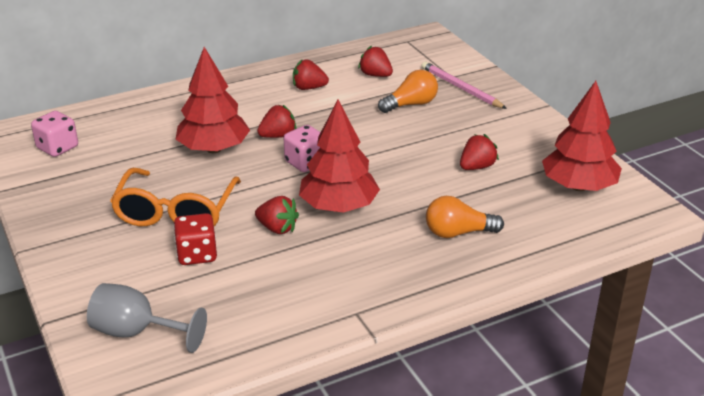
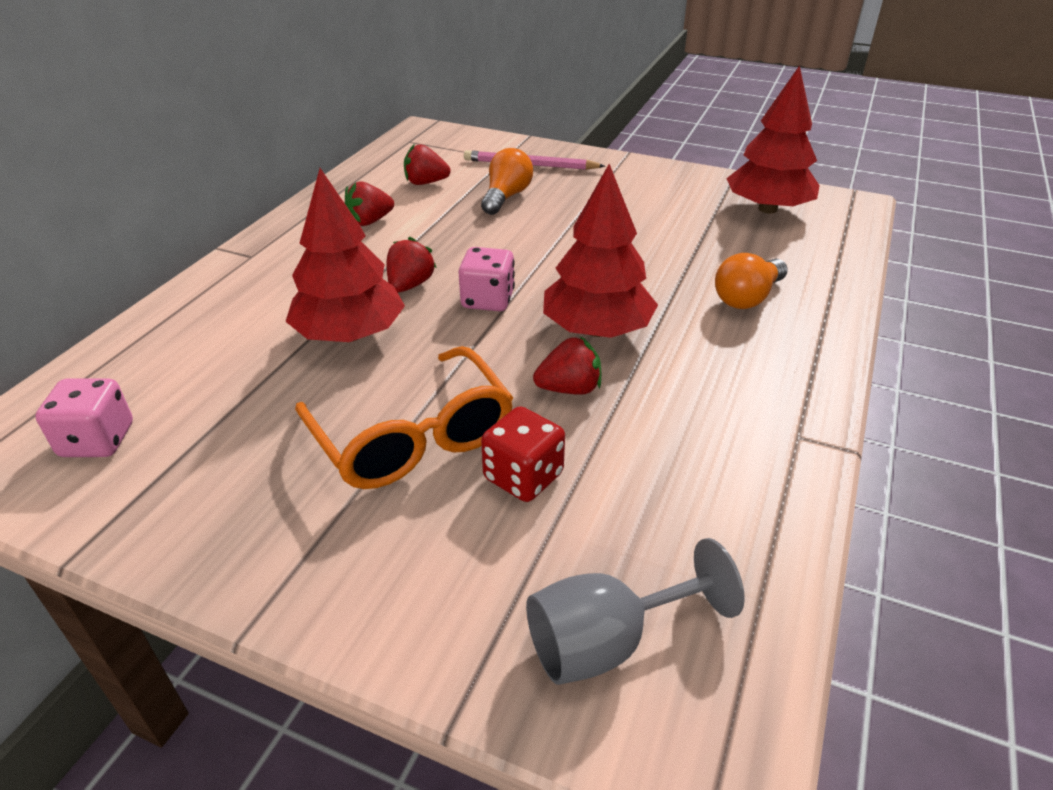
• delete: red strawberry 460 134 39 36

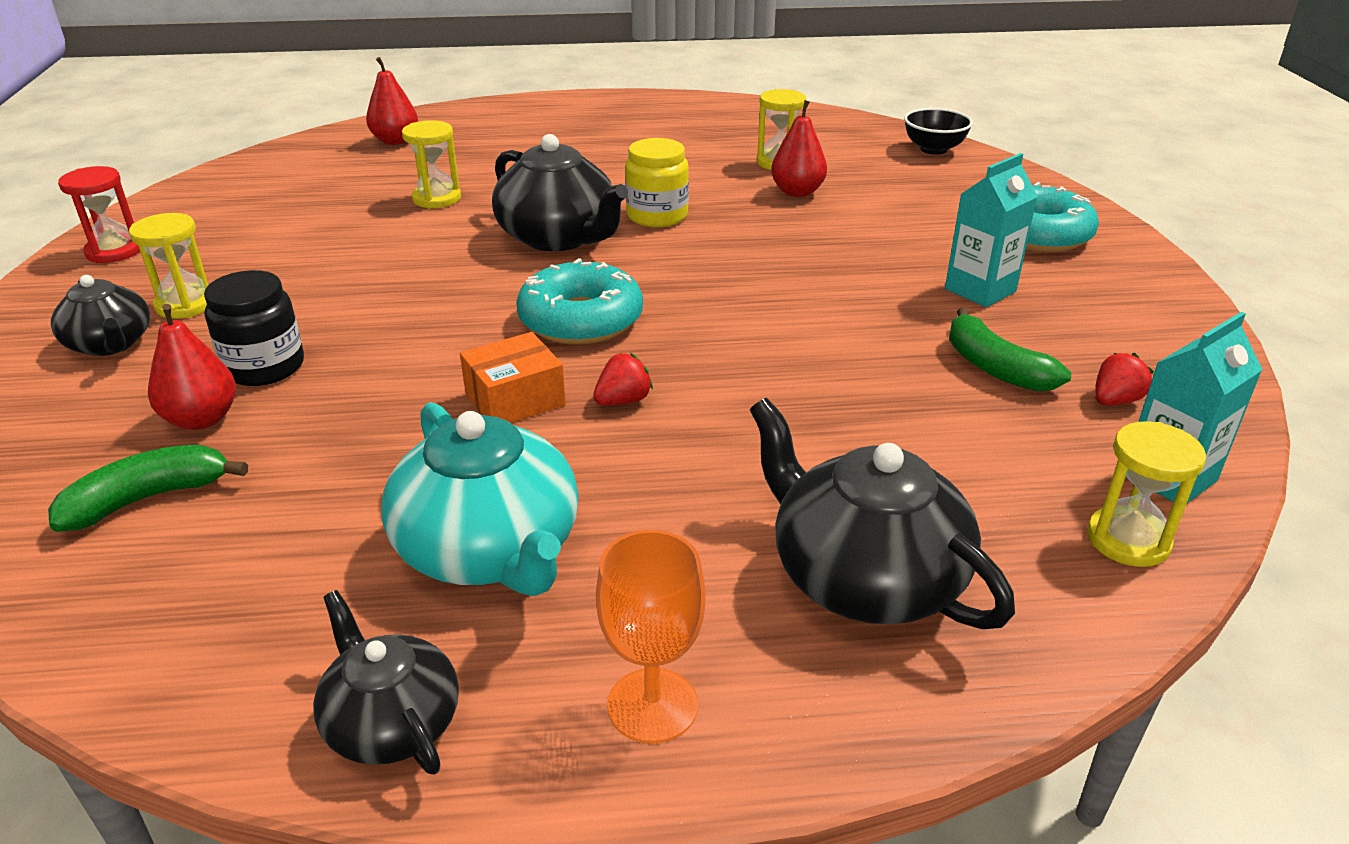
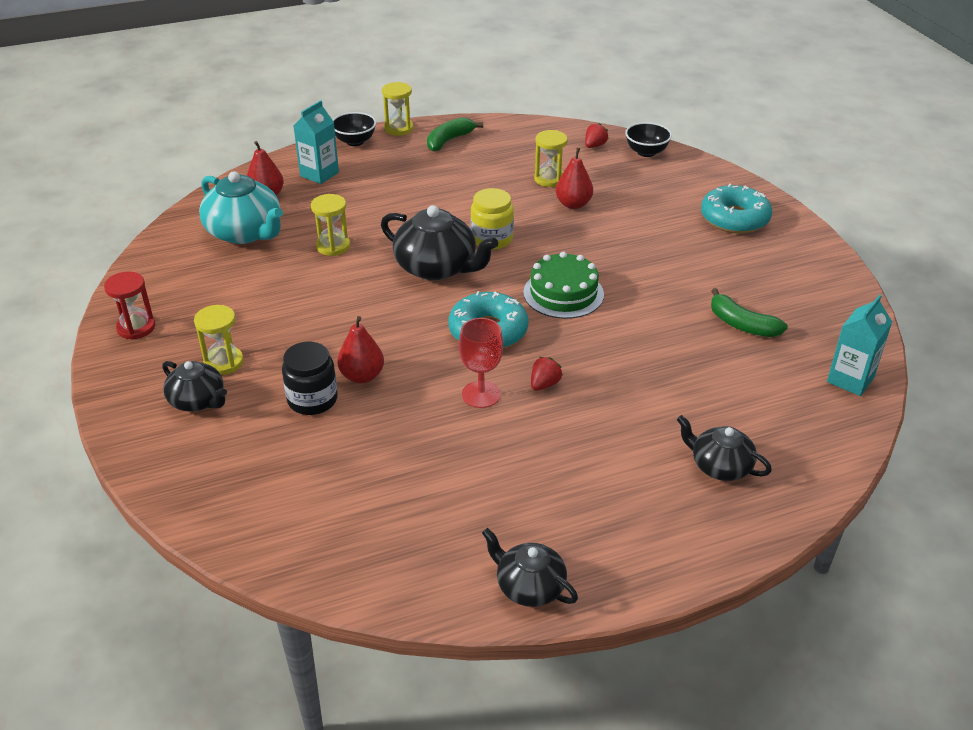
• move: turquoise carton 945 153 93 154 to 294 100 45 84
• move: red pear 148 304 88 126 to 337 316 47 67
• replace: orange box 460 332 106 91 to red goblet 459 318 44 90
• move: red strawberry 1095 353 59 52 to 585 123 24 25
• resize: black teapot 750 398 265 231 = 677 415 95 66 x0.61
• move: turquoise teapot 381 402 198 194 to 199 171 84 73
• move: yellow hourglass 1087 421 119 146 to 382 82 31 54
• move: green banana 48 445 200 87 to 427 117 56 35
• delete: orange goblet 596 530 110 214
• insert: black bowl 333 112 43 34
• insert: green cake 523 252 81 67

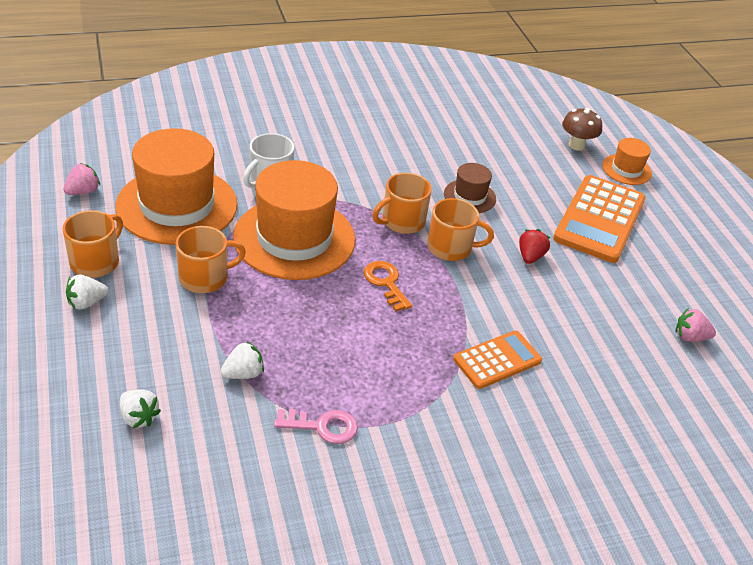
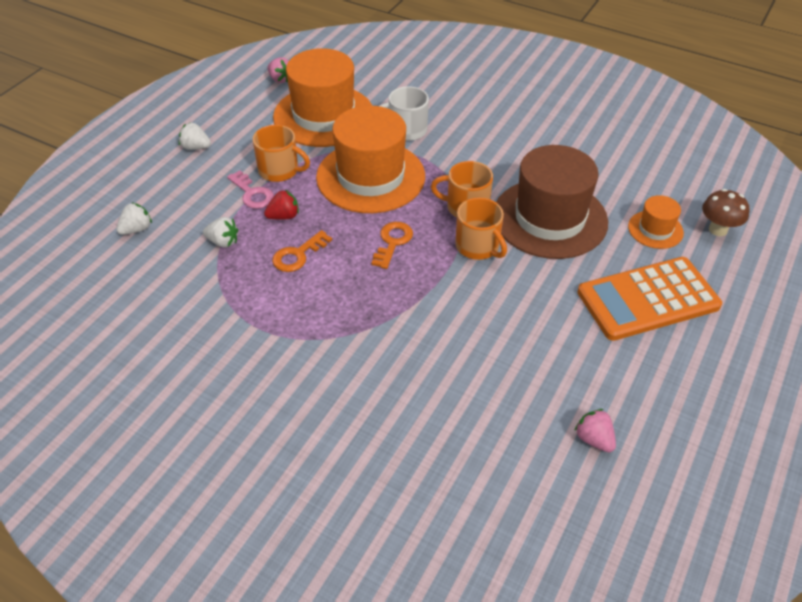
• move: orange hat 602 138 50 47 to 628 195 56 54
• rotate: pink strawberry 63 163 37 32 = 267 57 22 26 45 degrees clockwise
• resize: brown hat 444 163 52 50 = 496 145 112 114 x2.13
• delete: orange mug 63 210 60 68
• move: red strawberry 519 229 31 35 to 264 190 35 30
• delete: orange calculator 453 331 89 58
• rotate: white strawberry 120 389 41 39 = 116 202 36 33 135 degrees counterclockwise
• move: pink key 274 409 84 35 to 227 170 47 39
• insert: orange key 272 230 60 42

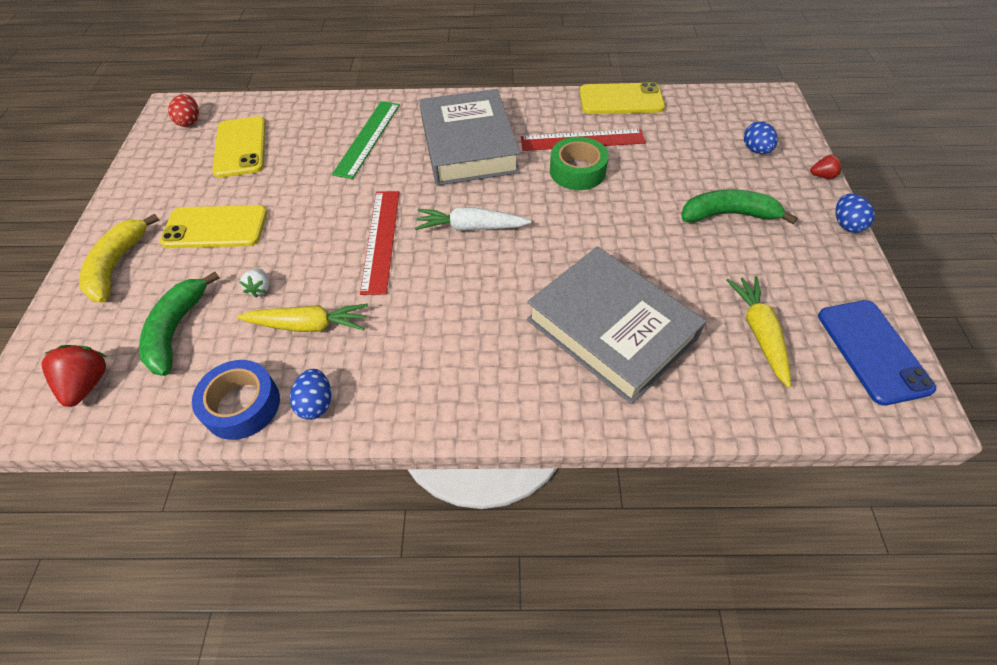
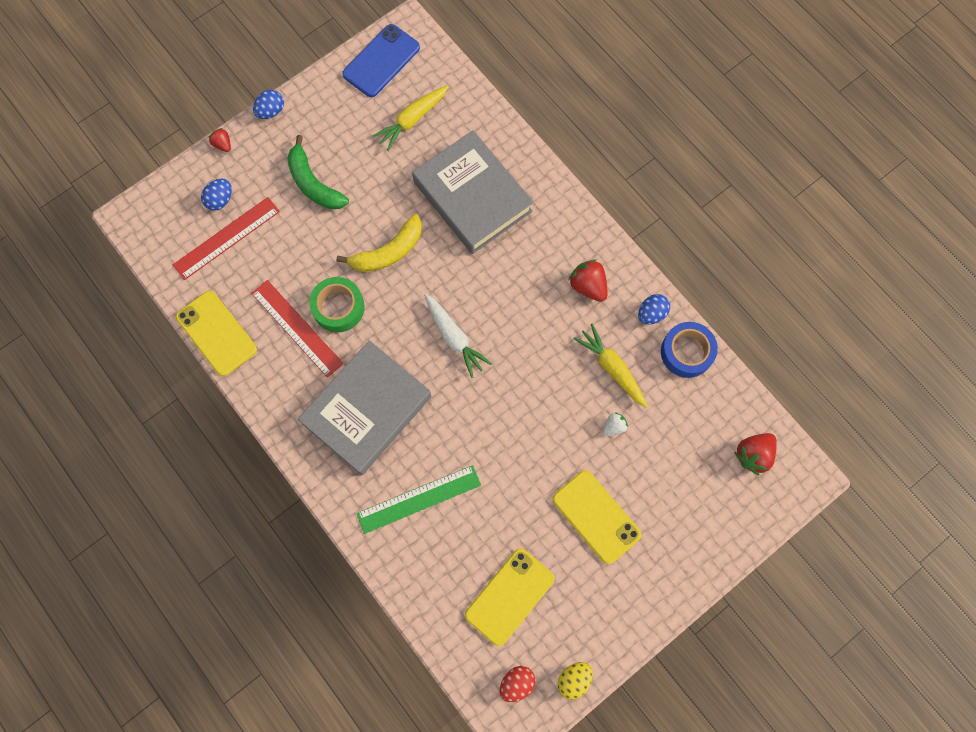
• move: red ruler 360 191 39 104 to 173 197 107 83
• move: yellow banana 79 214 80 88 to 336 214 86 58
• rotate: grey book 527 247 179 157 = 412 130 122 124 45 degrees counterclockwise
• delete: green banana 139 272 80 104
• insert: red strawberry 568 259 40 43
• insert: yellow egg 558 662 35 38

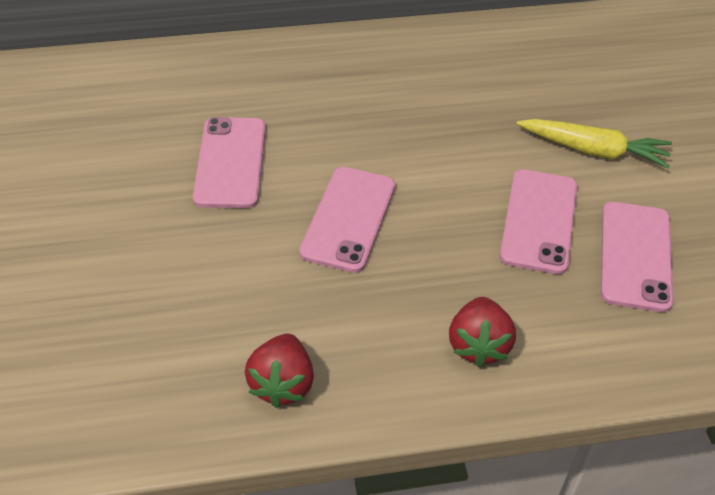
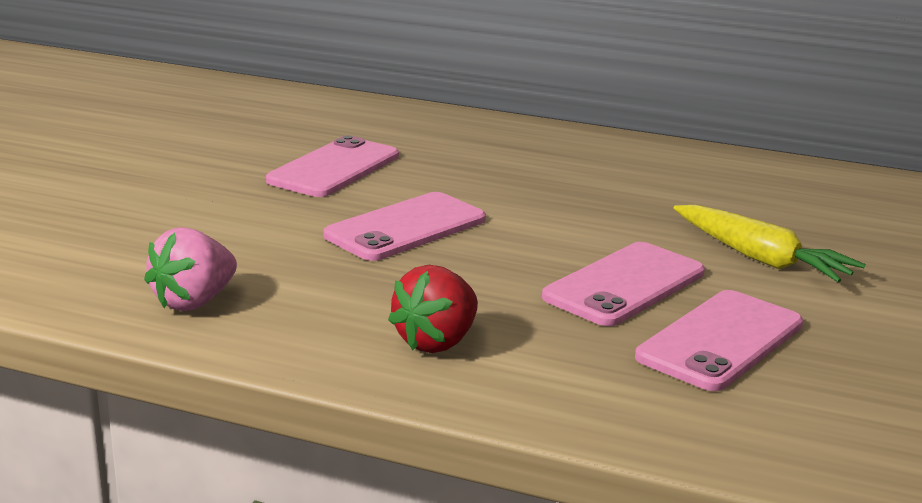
• recolor: red strawberry 245 334 69 74 to pink strawberry 144 227 93 84

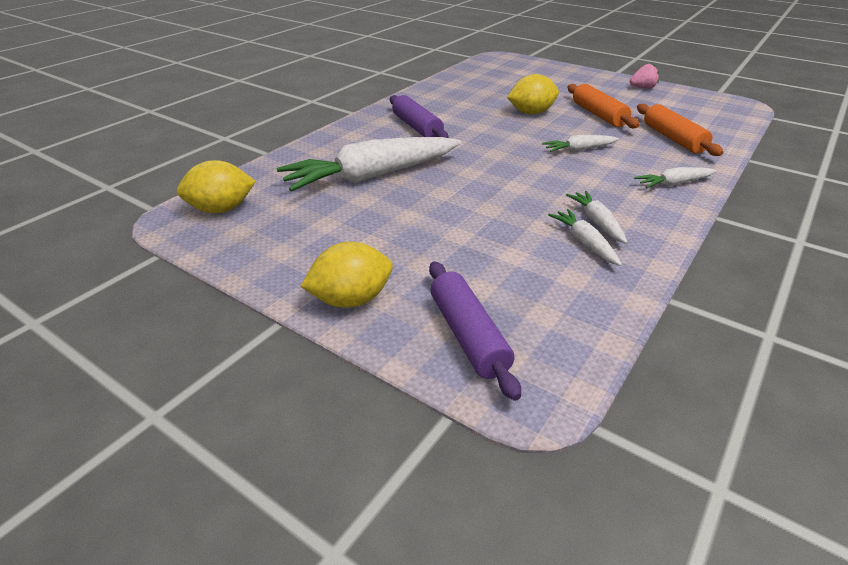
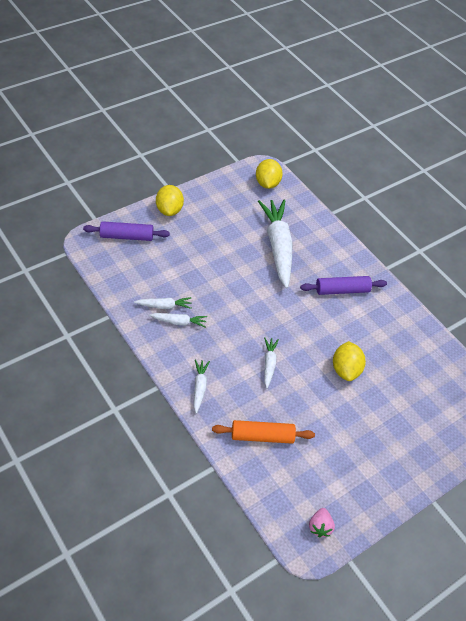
• move: pink strawberry 630 64 29 25 to 309 508 26 29
• delete: orange rolling pin 567 84 73 44

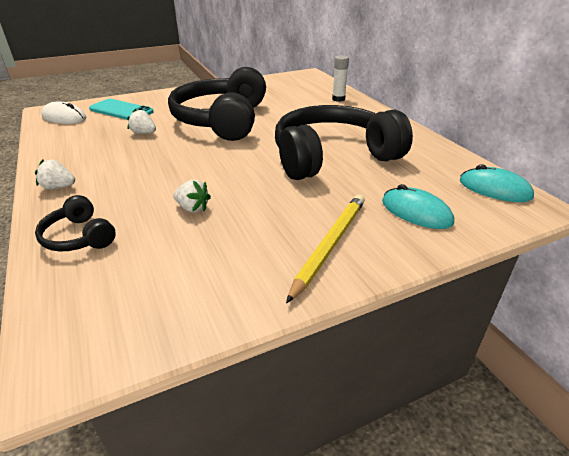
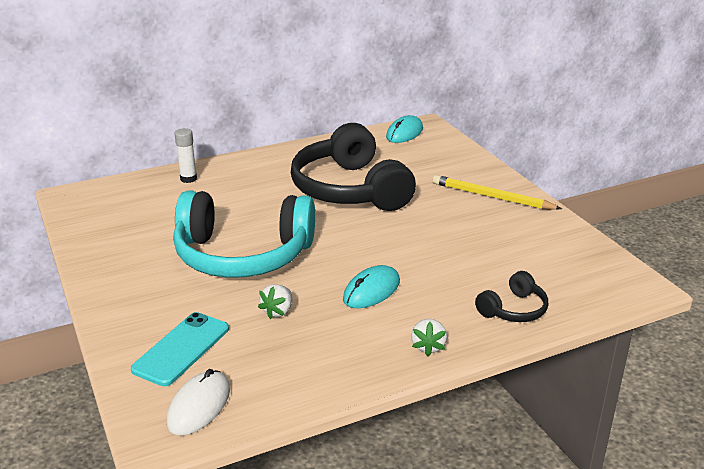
• recolor: black headphones 168 67 98 74 to turquoise headphones 173 190 142 88
• delete: white strawberry 173 180 38 33
• move: turquoise mouse 382 184 72 45 to 343 265 57 43

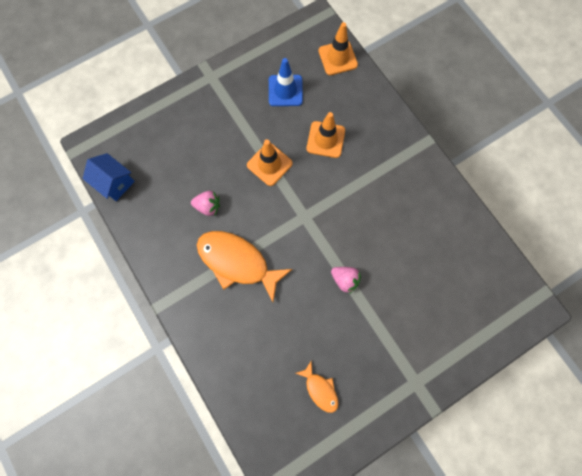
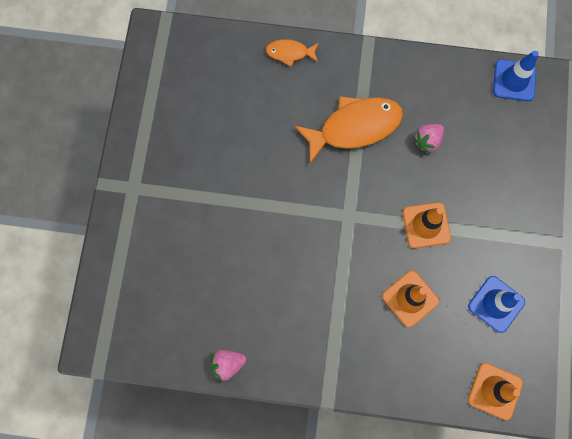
• replace: blue house 83 153 52 48 to blue traffic cone 493 51 46 50
• move: pink strawberry 331 267 30 27 to 210 350 36 31
• move: orange fish 296 361 43 52 to 266 39 53 28

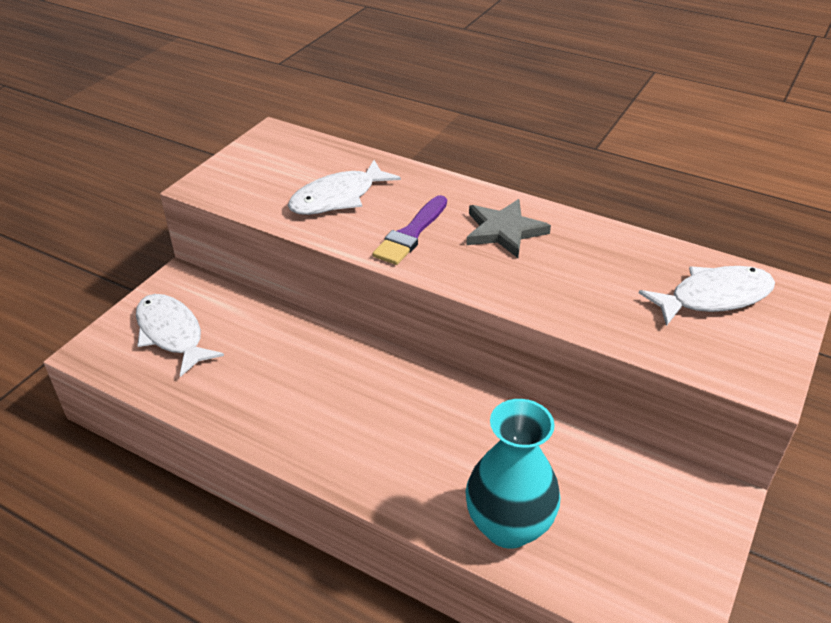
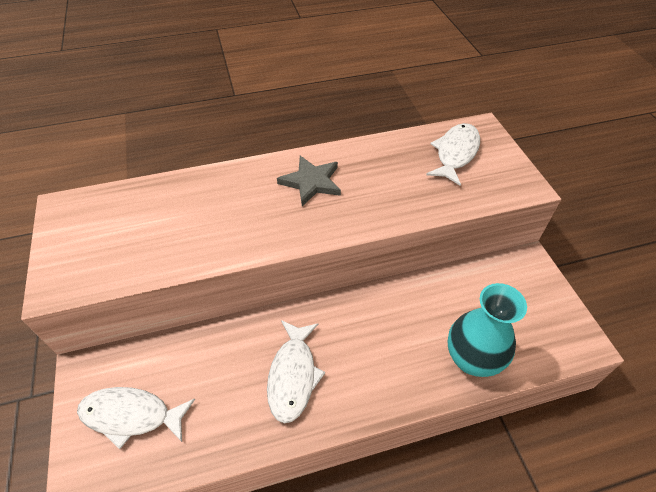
• move: white fish 288 160 113 55 to 267 320 58 103
• delete: purple brush 373 195 74 70

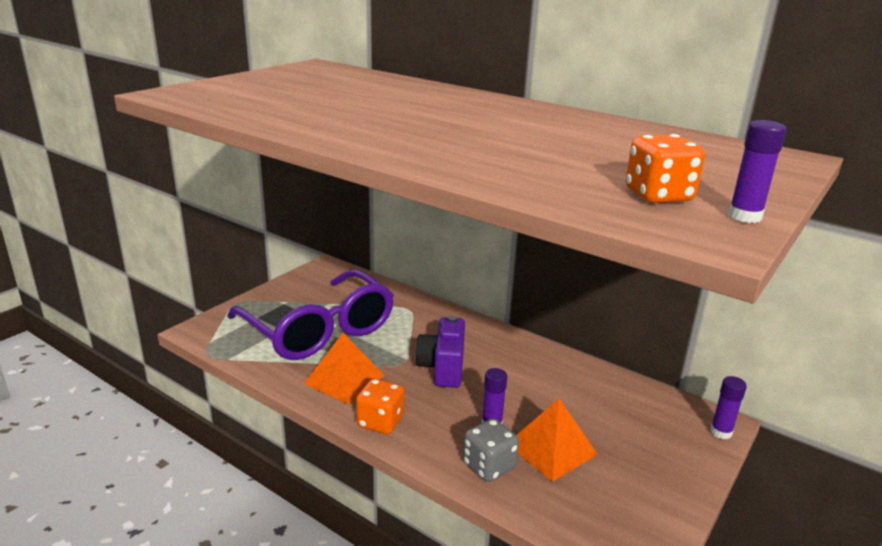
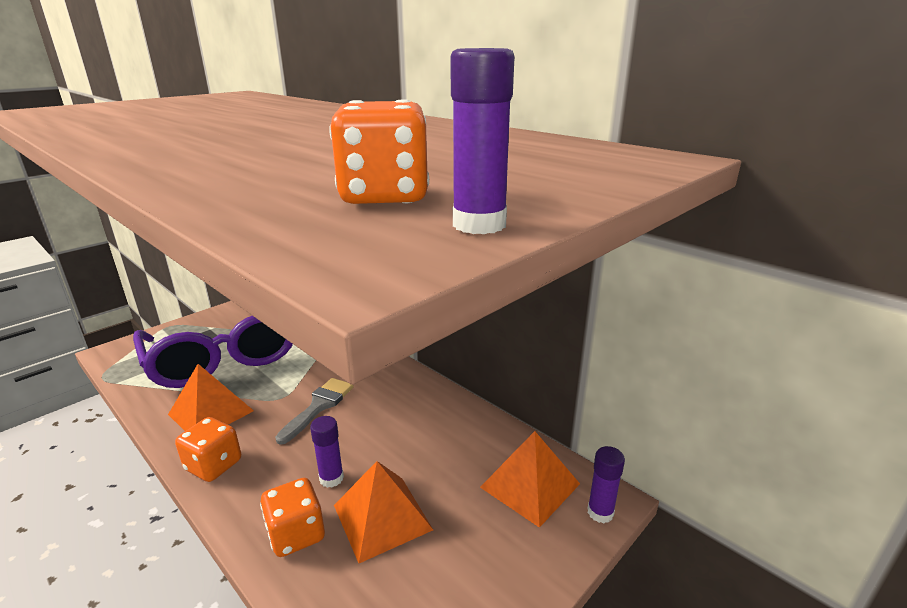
• replace: purple camera 415 315 50 73 to grey brush 275 378 79 67
• recolor: grey dice 463 418 56 64 to orange dice 260 478 65 79
• insert: orange pyramid 480 431 100 97

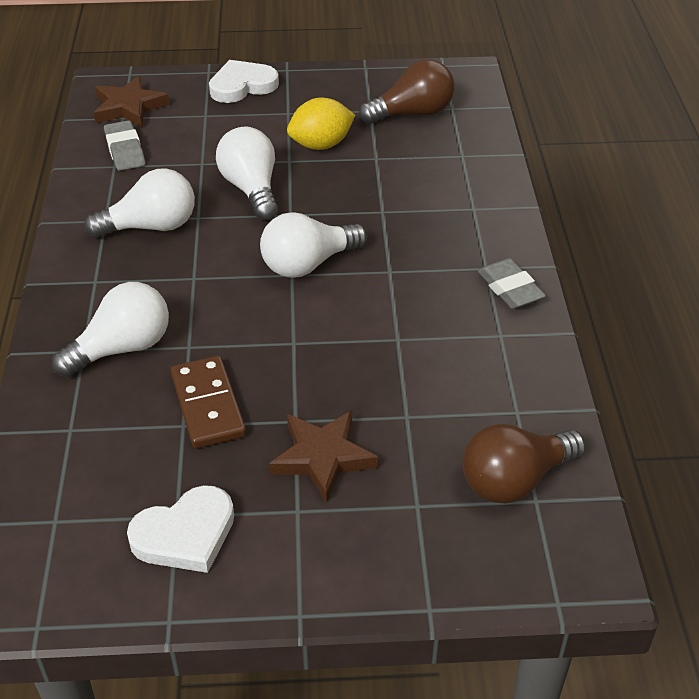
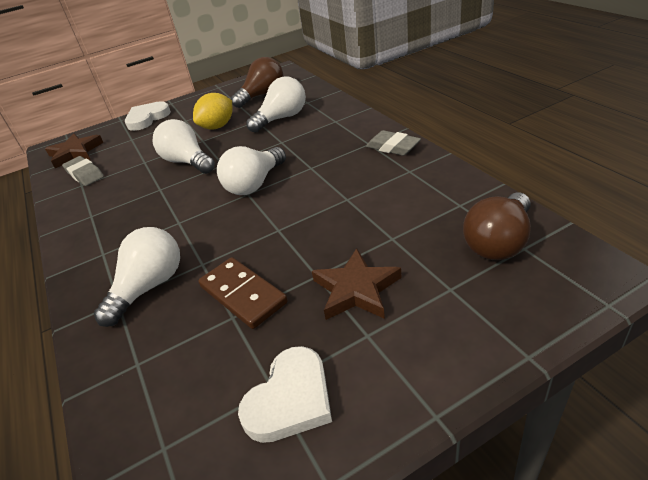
• move: white light bulb 84 168 111 70 to 246 77 60 56

